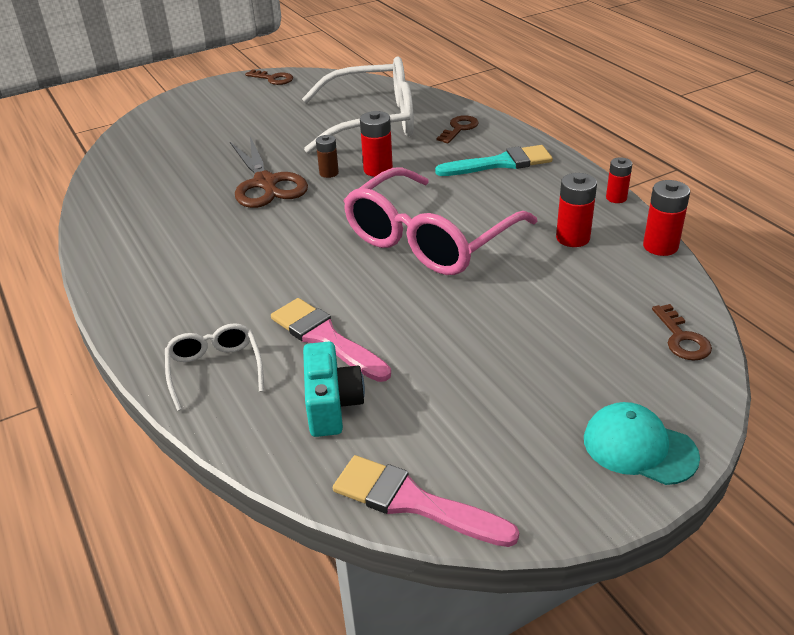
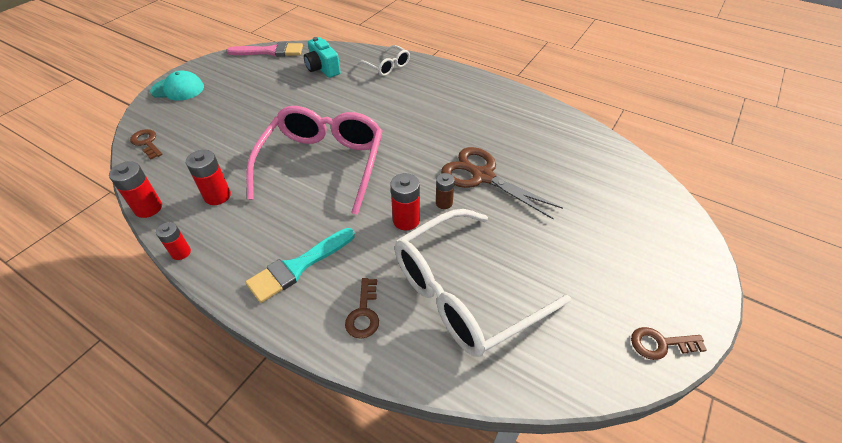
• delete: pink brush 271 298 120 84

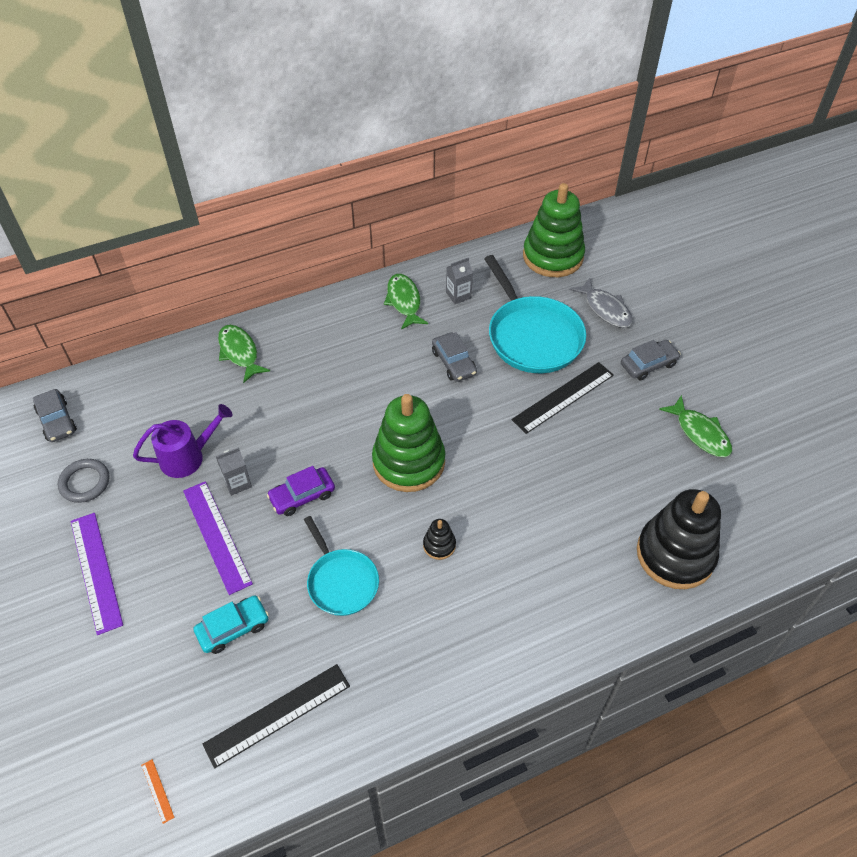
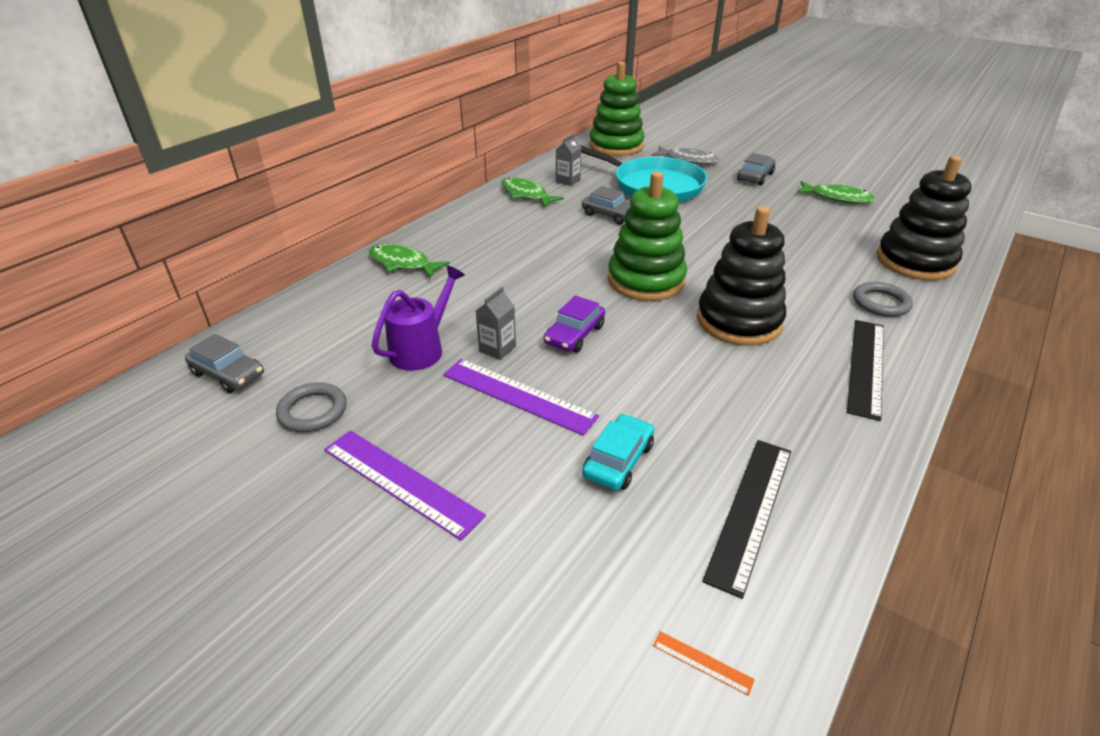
• move: black ruler 512 362 102 72 to 847 320 37 101
• delete: turquoise pan 304 516 75 100
• resize: black stacking toy 423 519 33 41 = 697 206 89 140 x2.36
• insert: grey ring 853 282 60 35

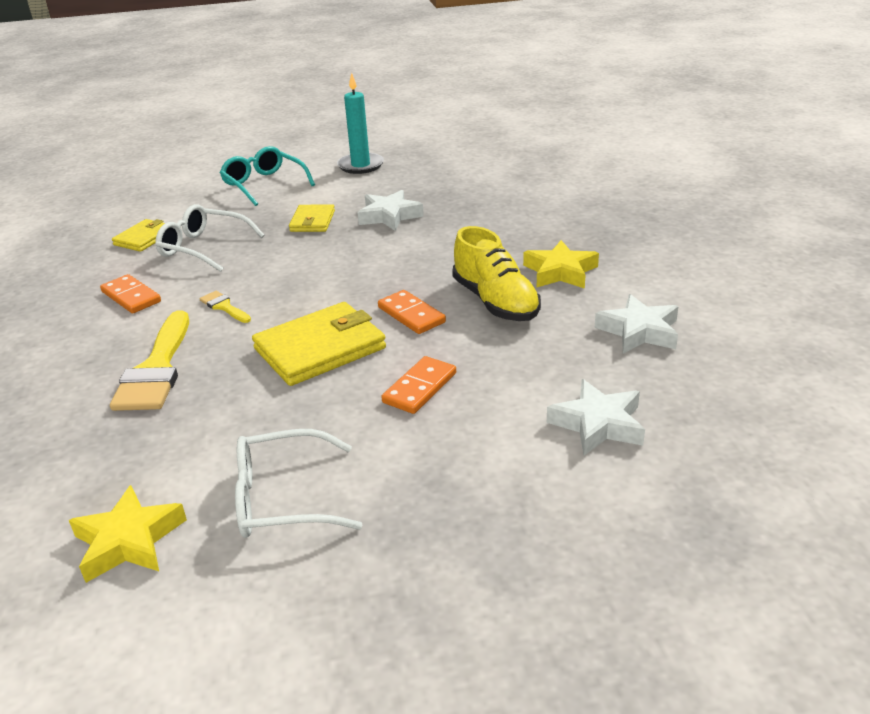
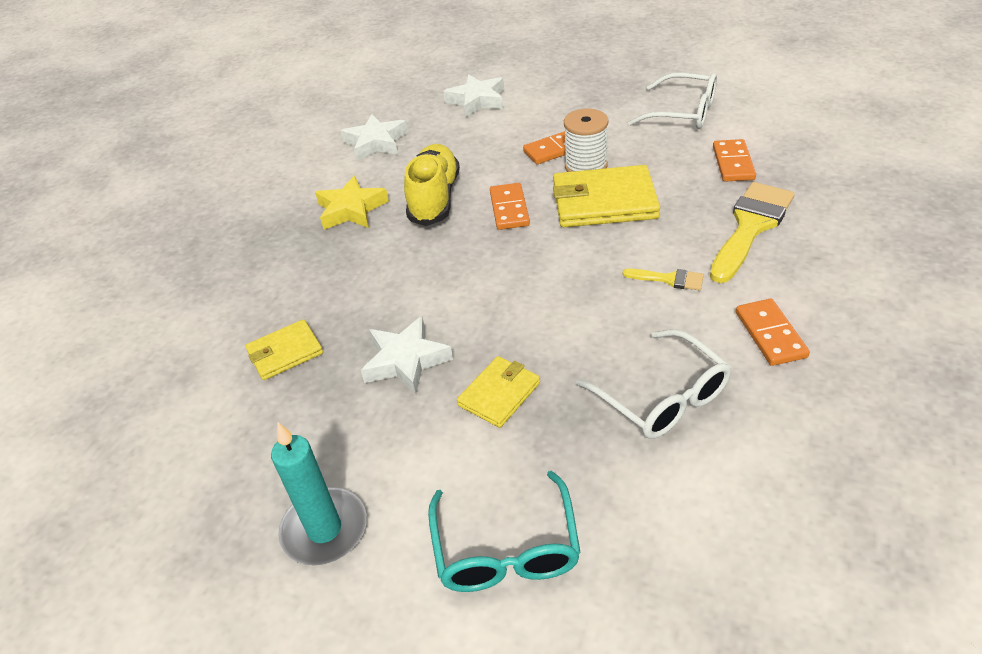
• move: yellow wallet 112 219 53 33 to 245 319 78 61
• rotate: yellow brush 199 291 52 32 = 623 269 81 21 60 degrees counterclockwise
• delete: yellow star 69 485 118 98
• insert: white spool 564 109 44 63
• insert: orange domino 713 139 43 42

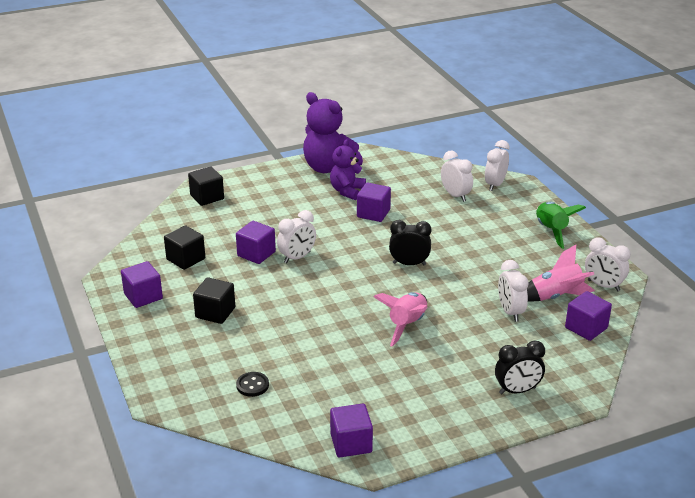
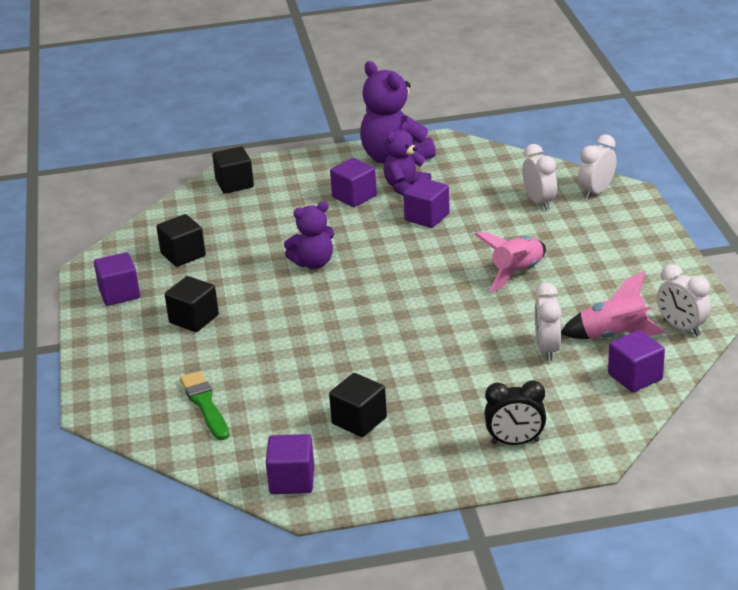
• delete: green rocket 536 202 50 47
• replace: white clock 277 210 39 53 to purple teddy bear 284 201 50 68
• delete: black clock 389 220 42 45
• move: purple cube 236 221 40 43 to 330 158 47 49
• move: pink rocket 374 292 54 54 to 474 232 72 61
• replace: black button 236 372 33 25 to green brush 180 371 49 69
• insert: black cube 329 373 58 64

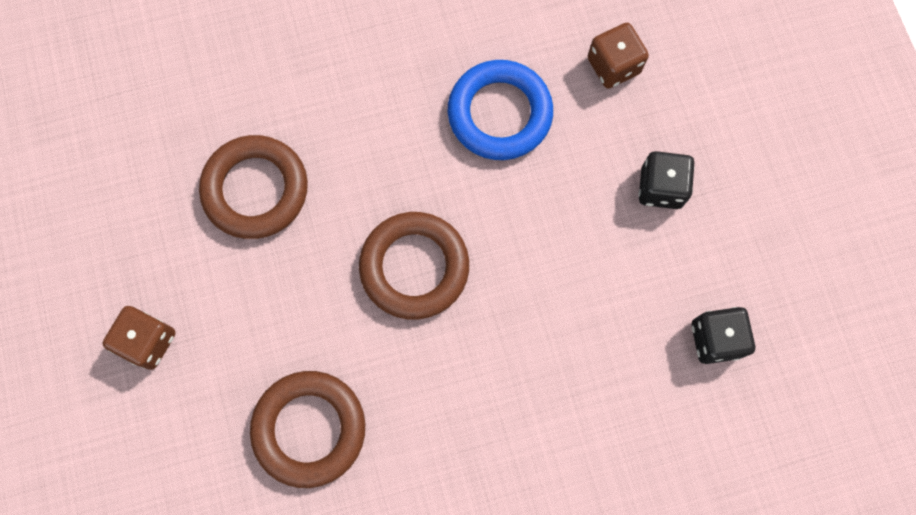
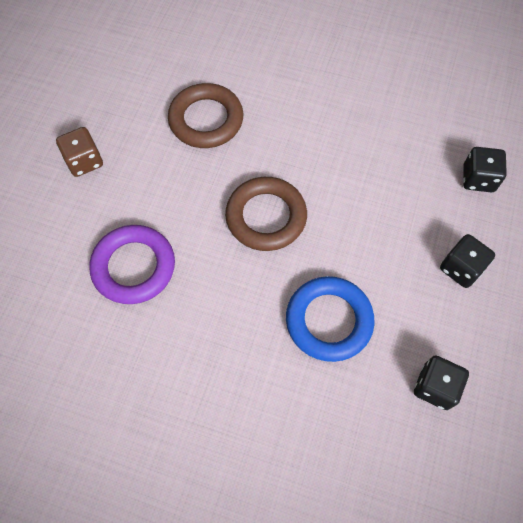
• recolor: brown dice 588 23 61 66 to black dice 463 147 44 45
• move: blue ring 448 60 105 100 to 286 276 88 86
• recolor: brown ring 250 371 115 117 to purple ring 89 225 86 79

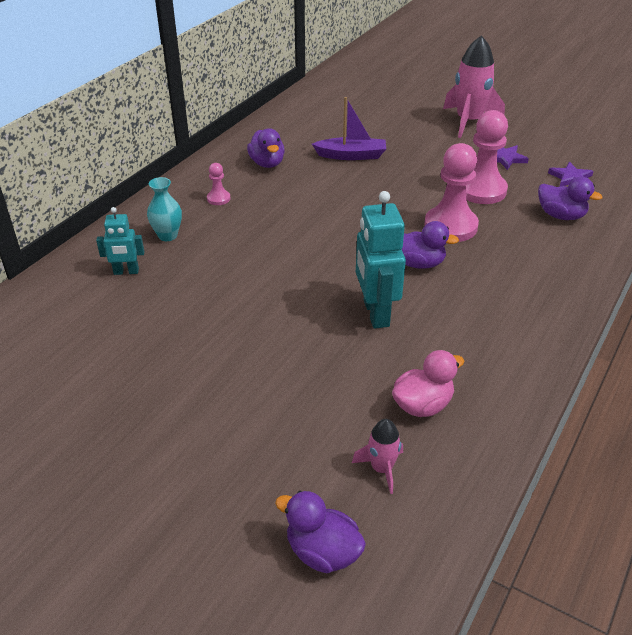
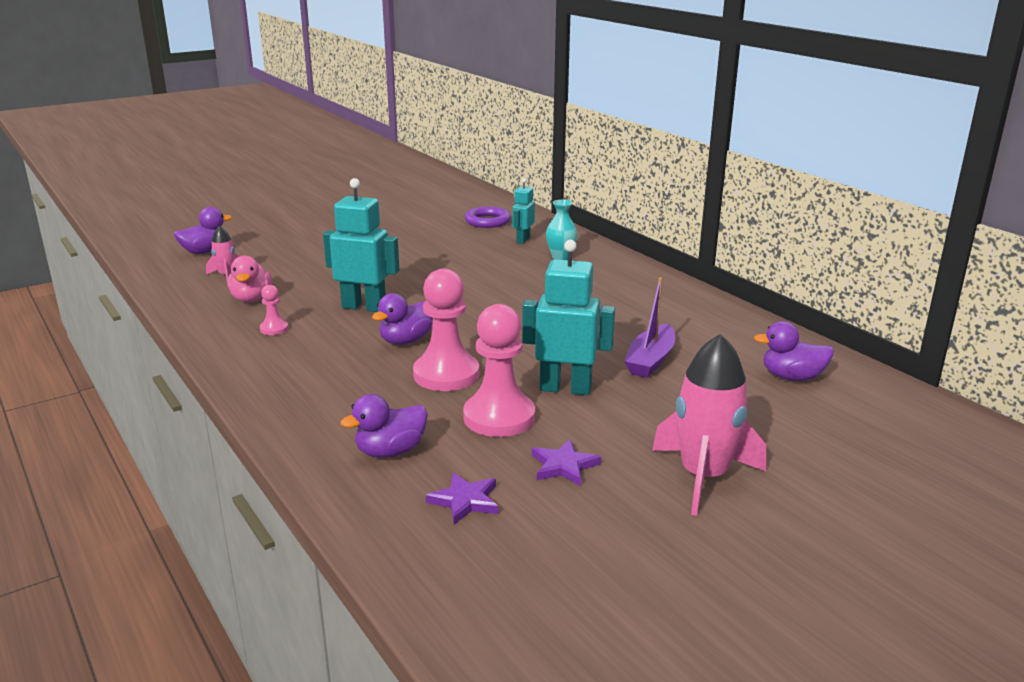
• move: purple duck 247 128 38 40 to 754 321 80 60
• move: pink pawn 207 163 23 42 to 260 285 28 50
• insert: purple ring 465 206 46 22
• insert: turquoise robot 522 240 93 155

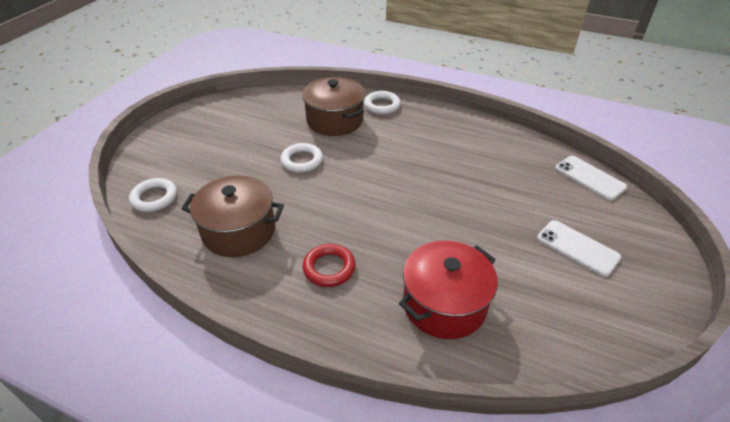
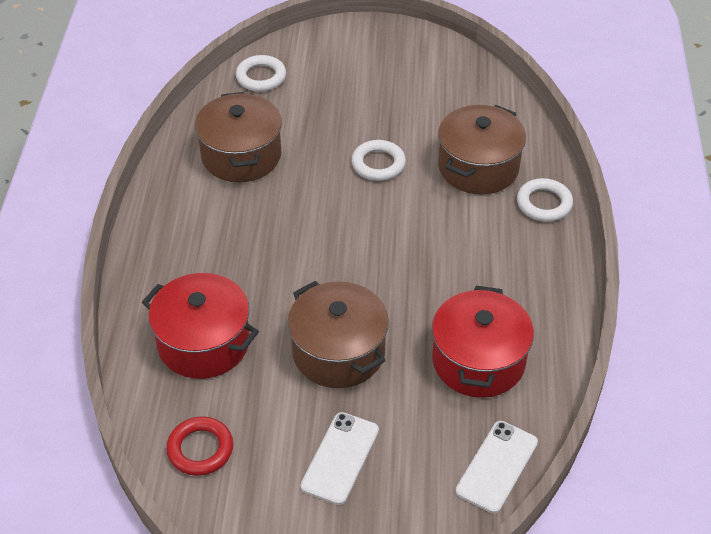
• move: red ring 303 244 53 43 to 166 417 67 59
• insert: brown pot 288 281 101 107
• insert: red pot 432 286 102 112

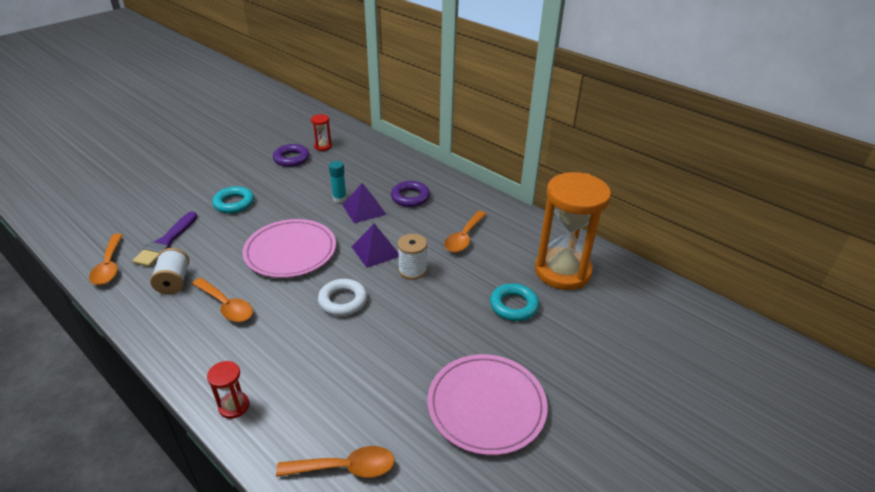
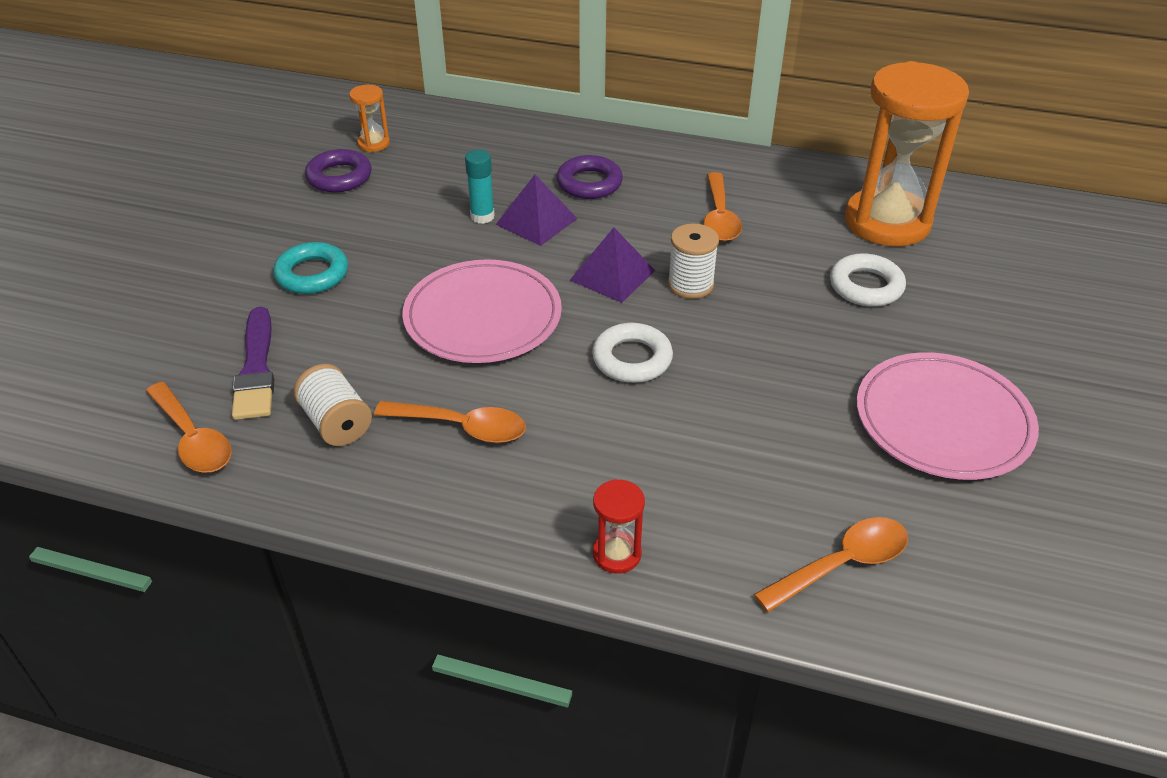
• recolor: red hourglass 311 114 21 37 to orange hourglass 349 85 41 67
• recolor: turquoise ring 490 283 49 38 to white ring 830 253 76 54

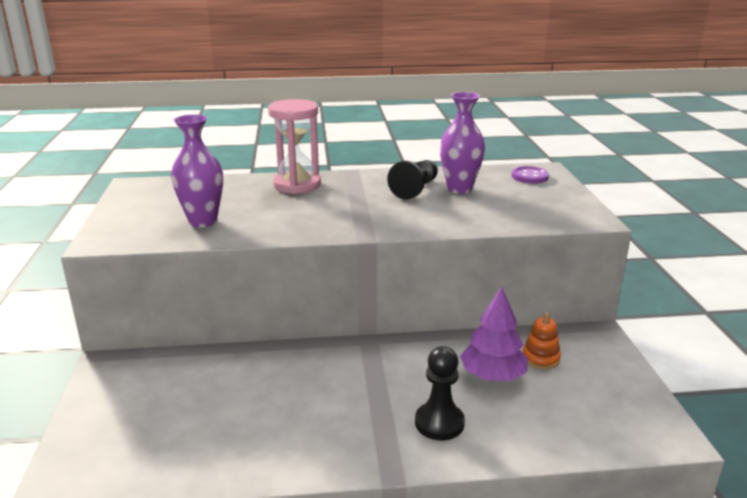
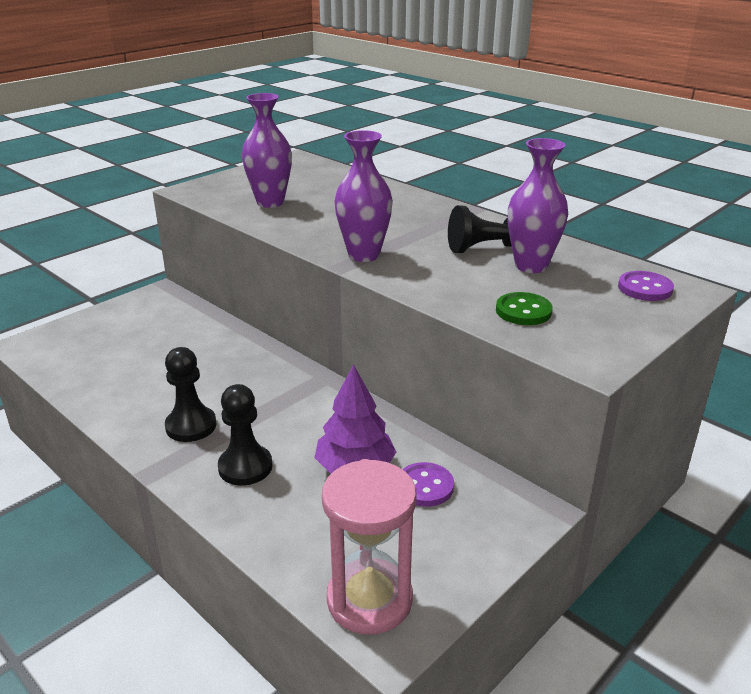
• move: pink hourglass 268 99 53 95 to 322 459 95 176
• replace: orange stacking toy 523 312 38 58 to purple button 402 462 52 45
• insert: purple vase 334 130 59 132
• insert: green button 496 292 57 33
• insert: black pawn 165 347 51 95

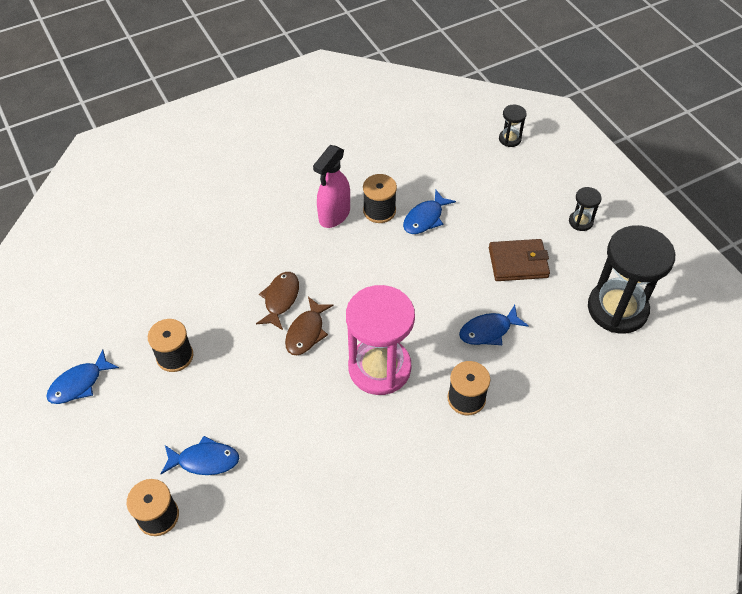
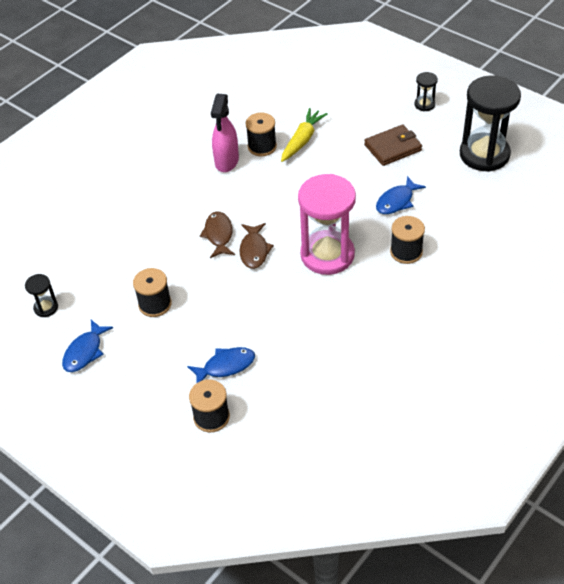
• move: black hourglass 499 105 28 42 to 25 274 33 43
• replace: blue fish 403 190 53 44 to yellow carrot 281 108 47 54

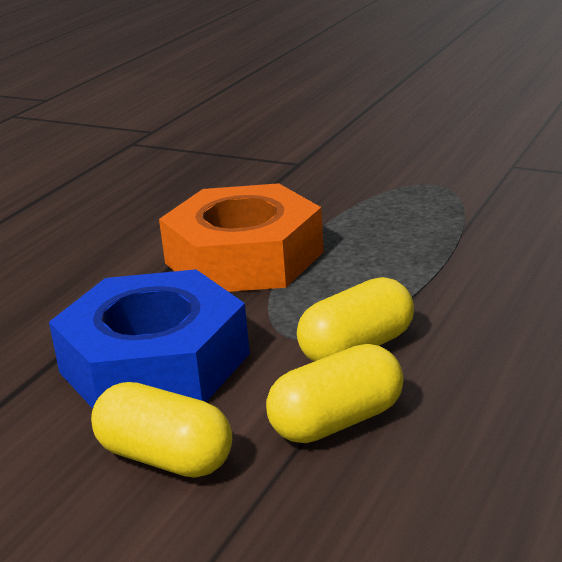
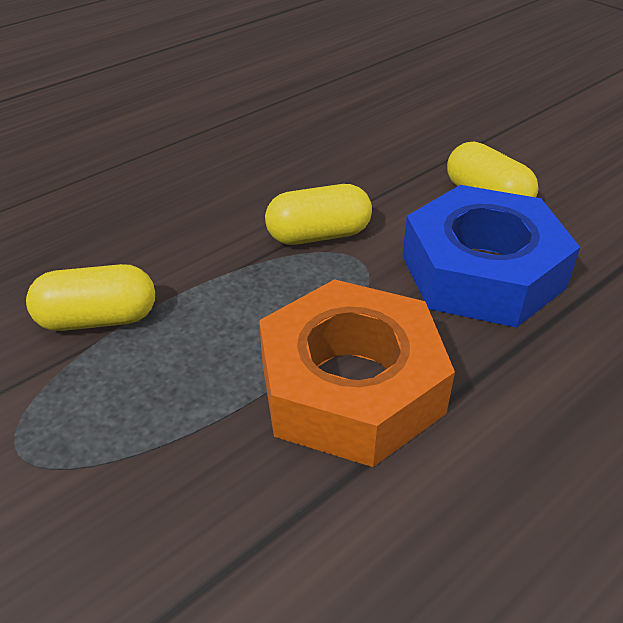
• move: yellow capsule 266 344 138 99 to 26 264 129 67

